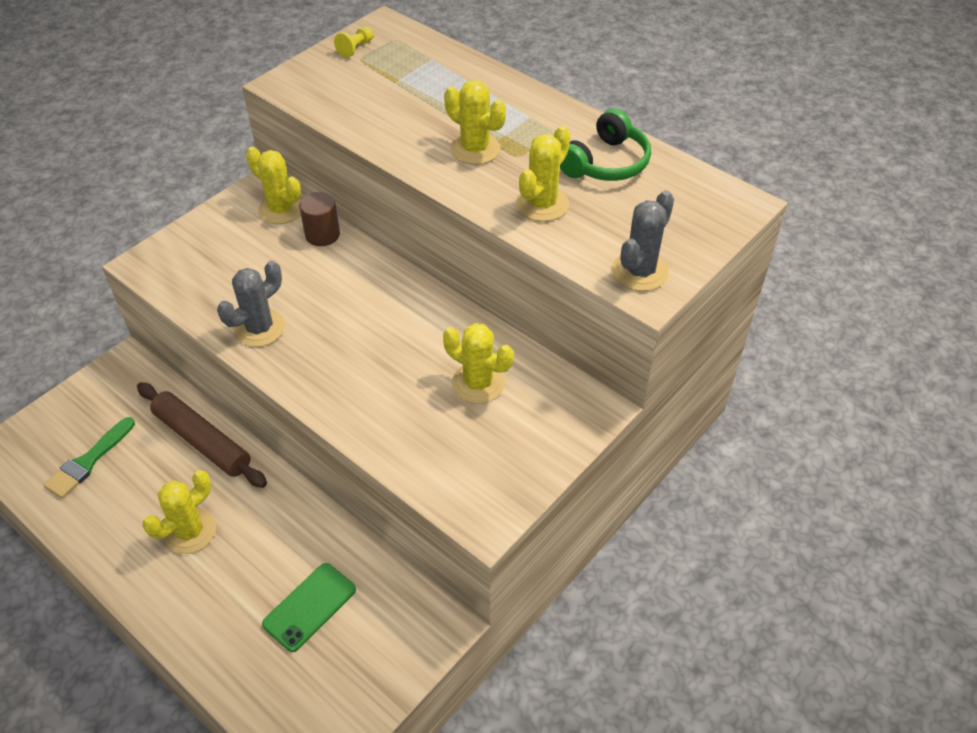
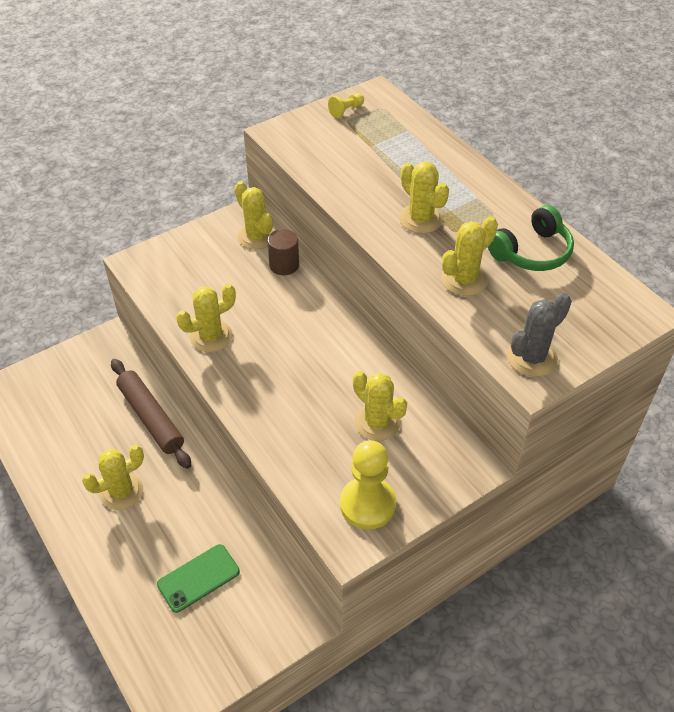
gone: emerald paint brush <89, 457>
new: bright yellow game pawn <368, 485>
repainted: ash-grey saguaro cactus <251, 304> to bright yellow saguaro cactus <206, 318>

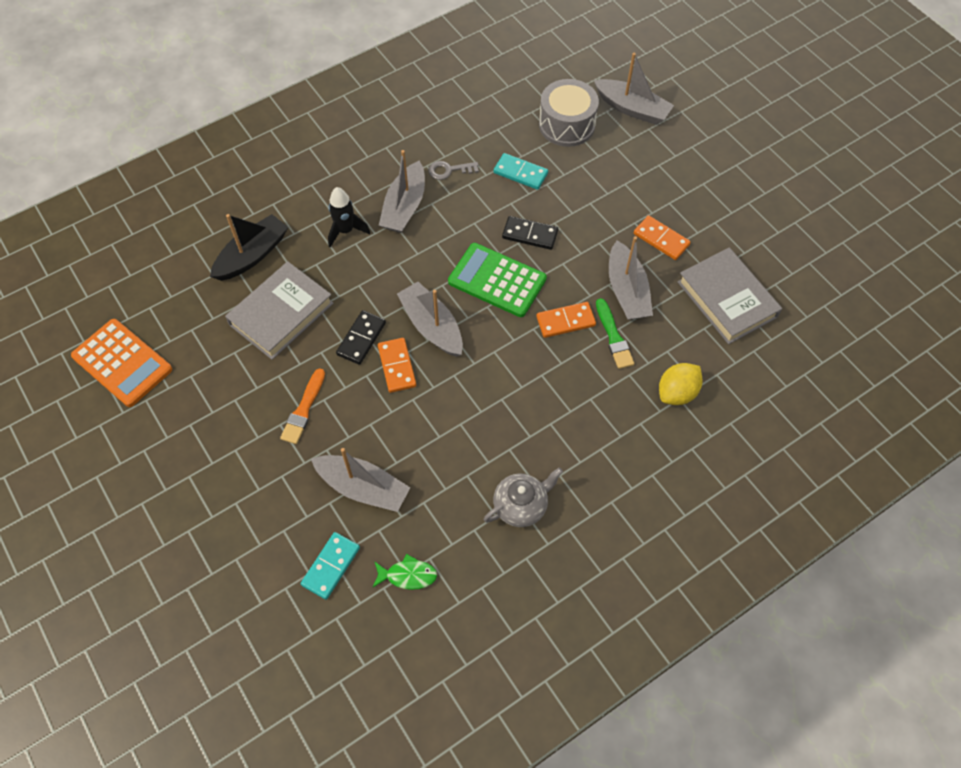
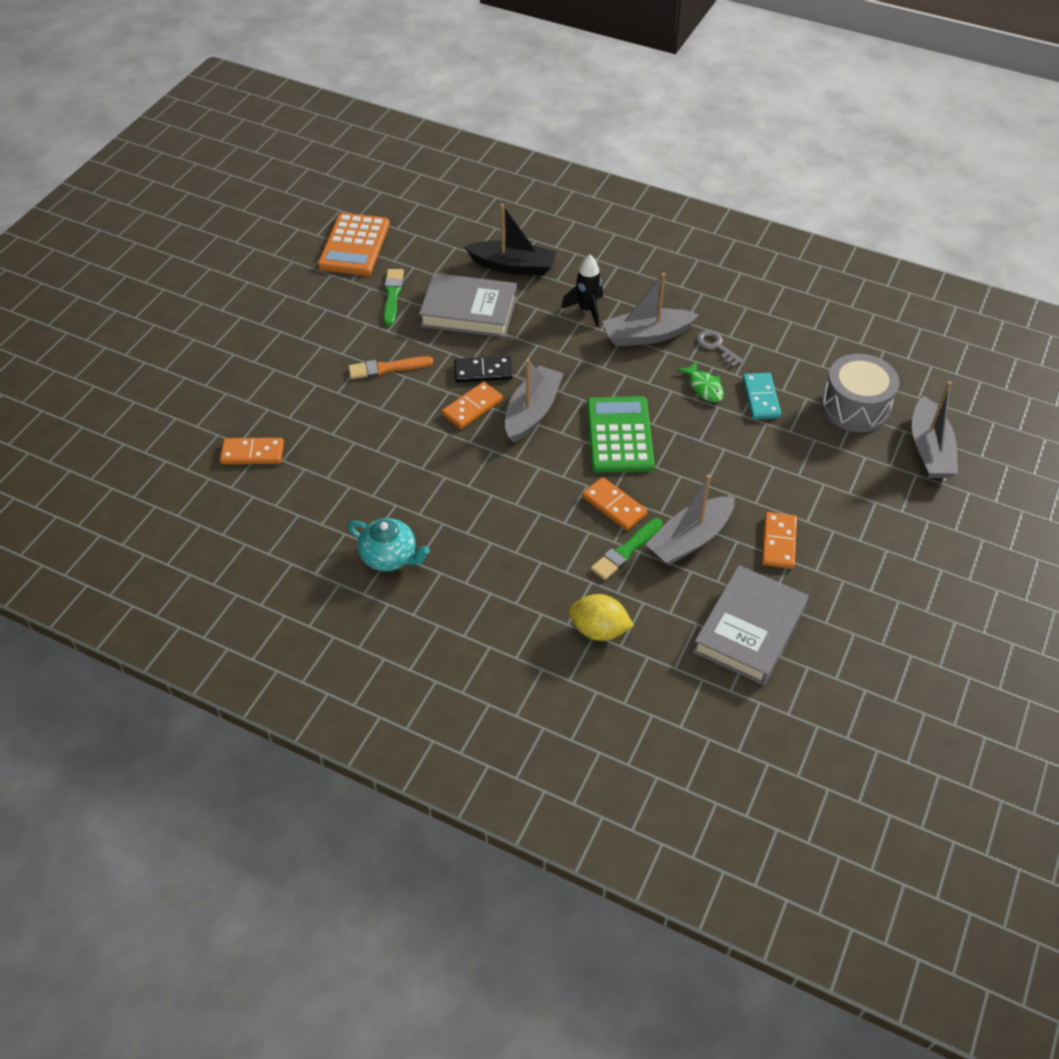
gone: ash-grey toy boat <360, 480>; jet-black domino tile <530, 233>
new: emerald paint brush <393, 297>
shifted: emerald toy fish <404, 572> to <700, 381>
repainted: teal domino tile <330, 566> to bright orange domino tile <252, 451>; ash-grey teapot <523, 497> to teal teapot <389, 544>

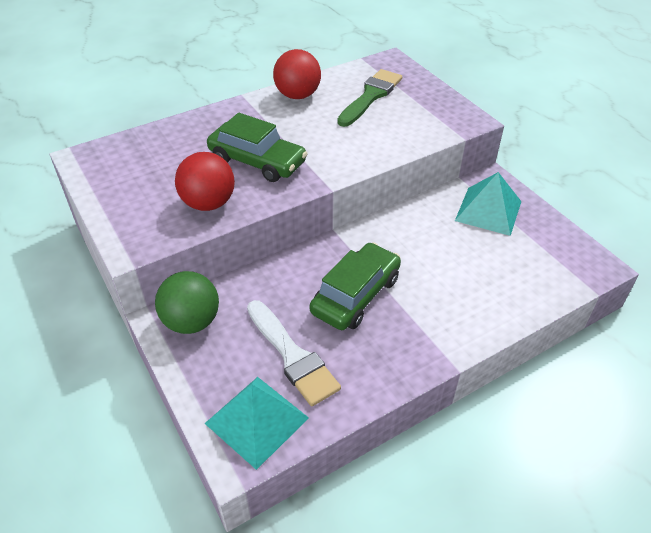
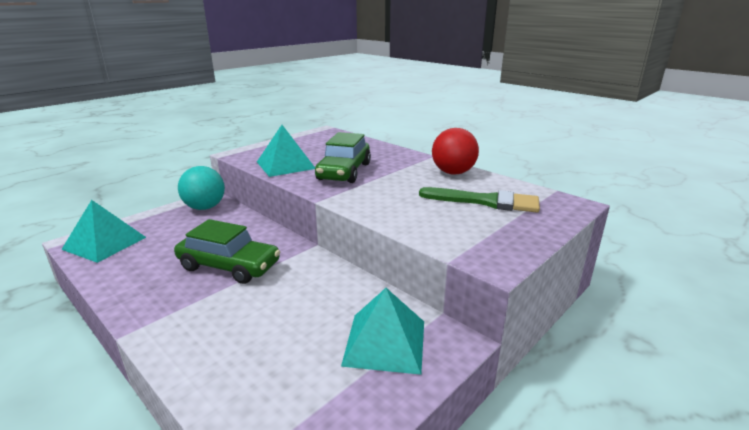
gone: snow-white paint brush <294, 353>
swapped: scarlet ball <205, 181> to teal pyramid <286, 151>
repainted: emerald ball <187, 302> to teal ball <201, 188>

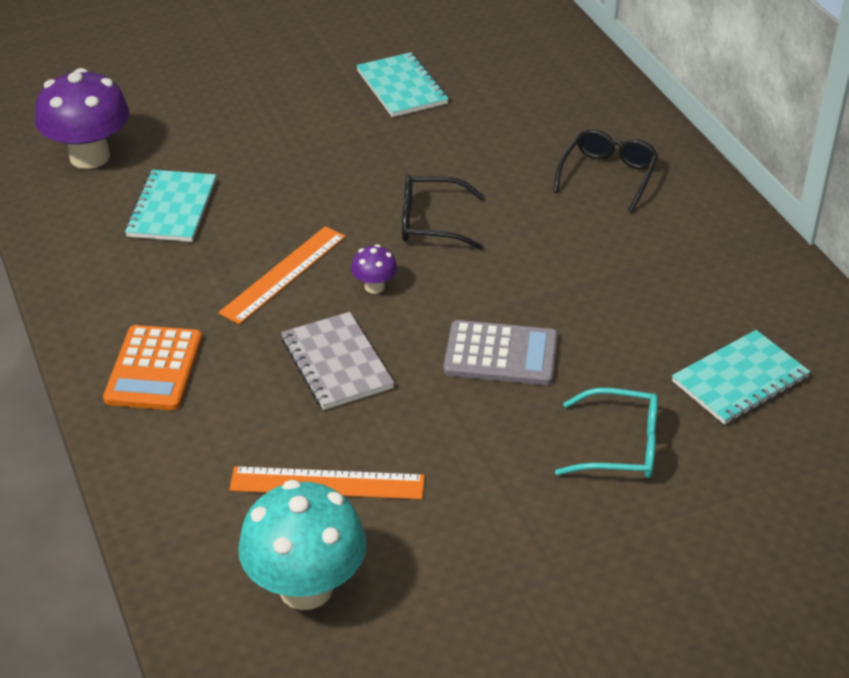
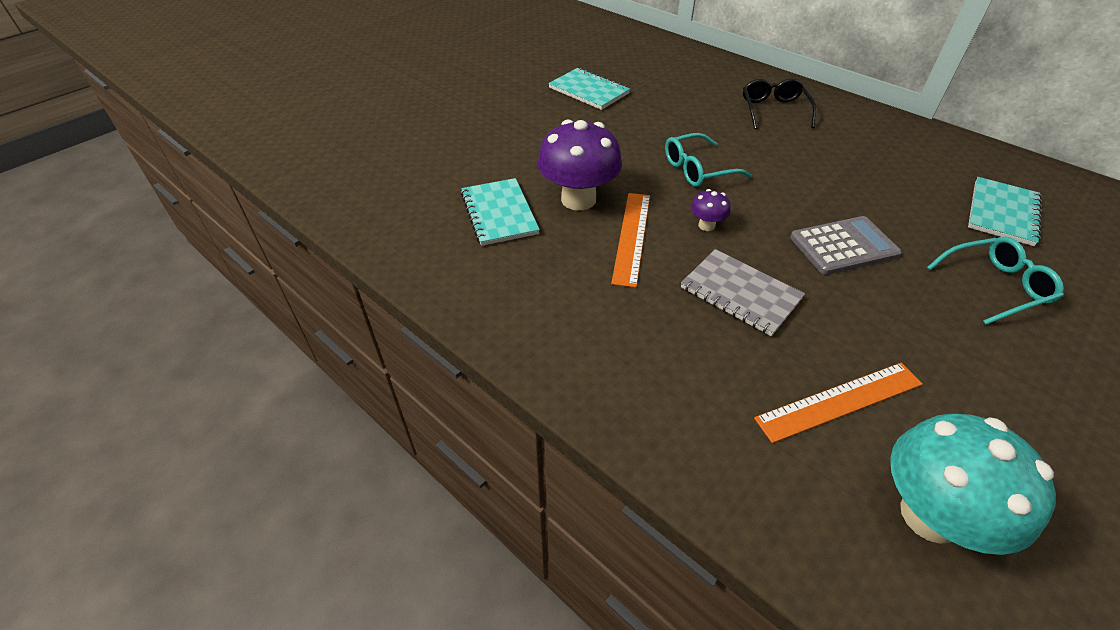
gone: bright orange calculator <152, 367>
shifted: violet mushroom <82, 118> to <579, 165>
repainted: jet-black glasses <443, 212> to teal glasses <708, 160>

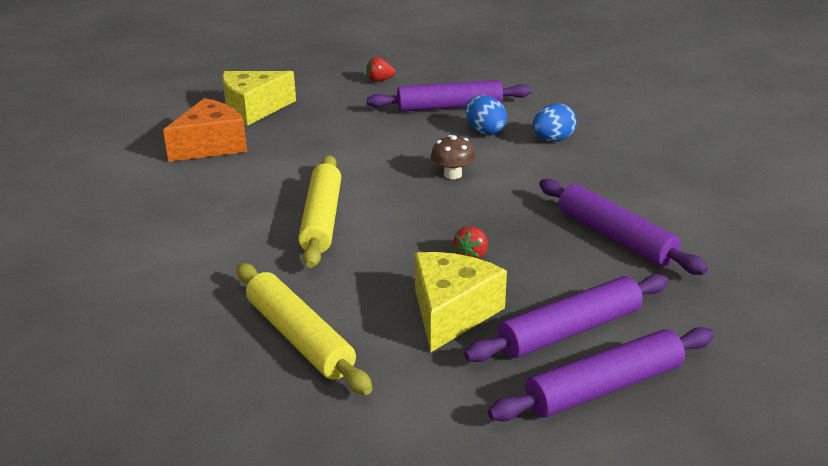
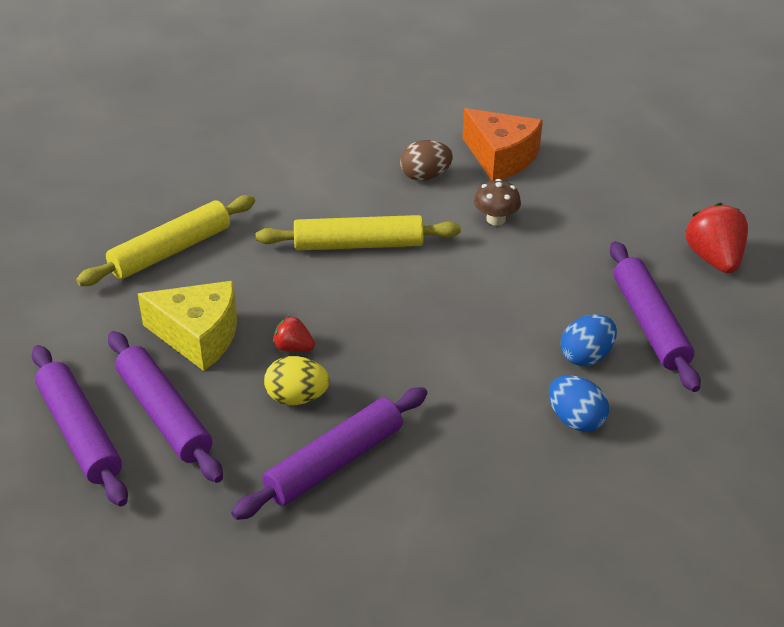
gone: bright yellow cheese wedge <259, 98>
new: bright yellow toy egg <297, 380>; dark brown toy egg <426, 160>
shifted: dark brown mushroom <453, 157> to <497, 202>
scaled: scarlet berry <381, 69> = <716, 238> x1.83

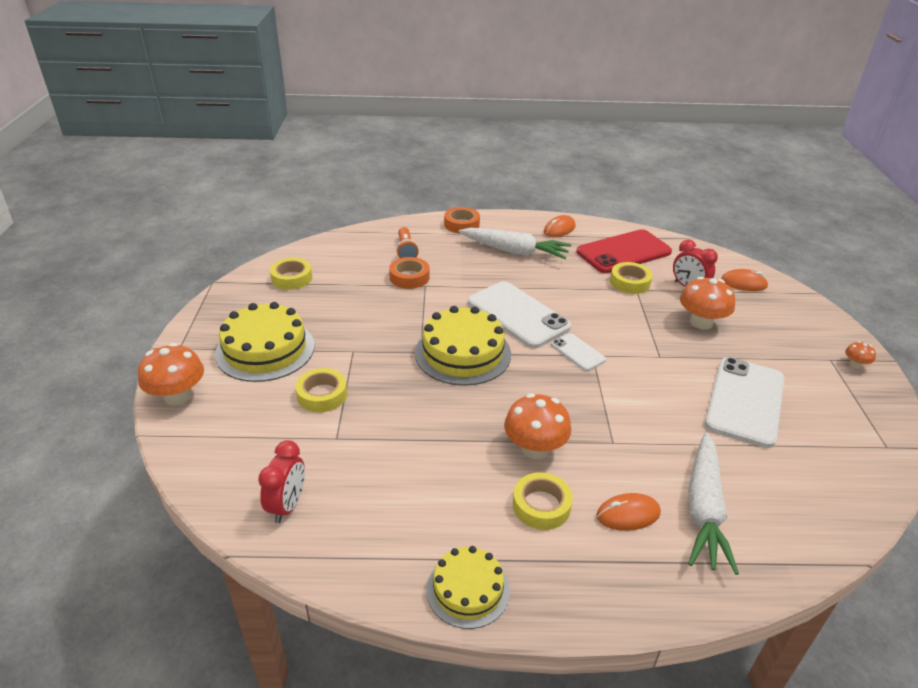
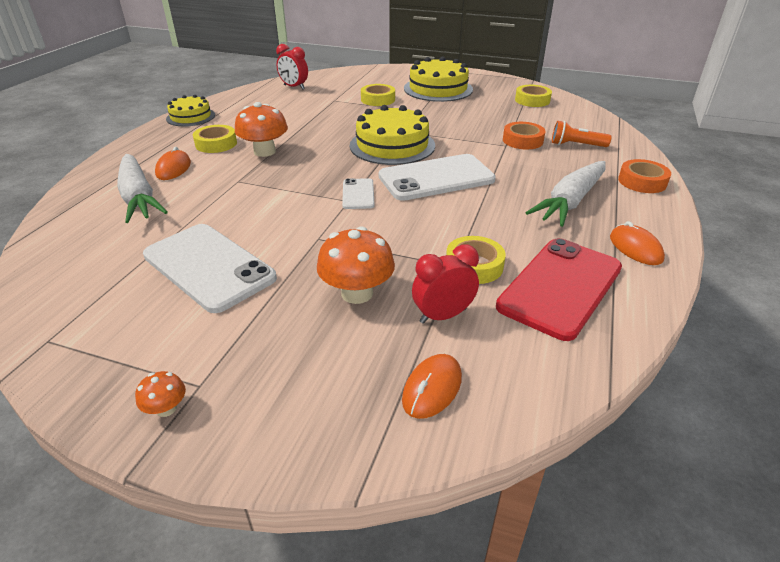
gone: bright orange mushroom <171, 374>
rotated: snow-white phone <578, 352> = <358, 193> 75 degrees counterclockwise; scarlet phone <624, 251> = <559, 289> 45 degrees clockwise; snow-white root vegetable <713, 504> = <142, 188> 150 degrees counterclockwise

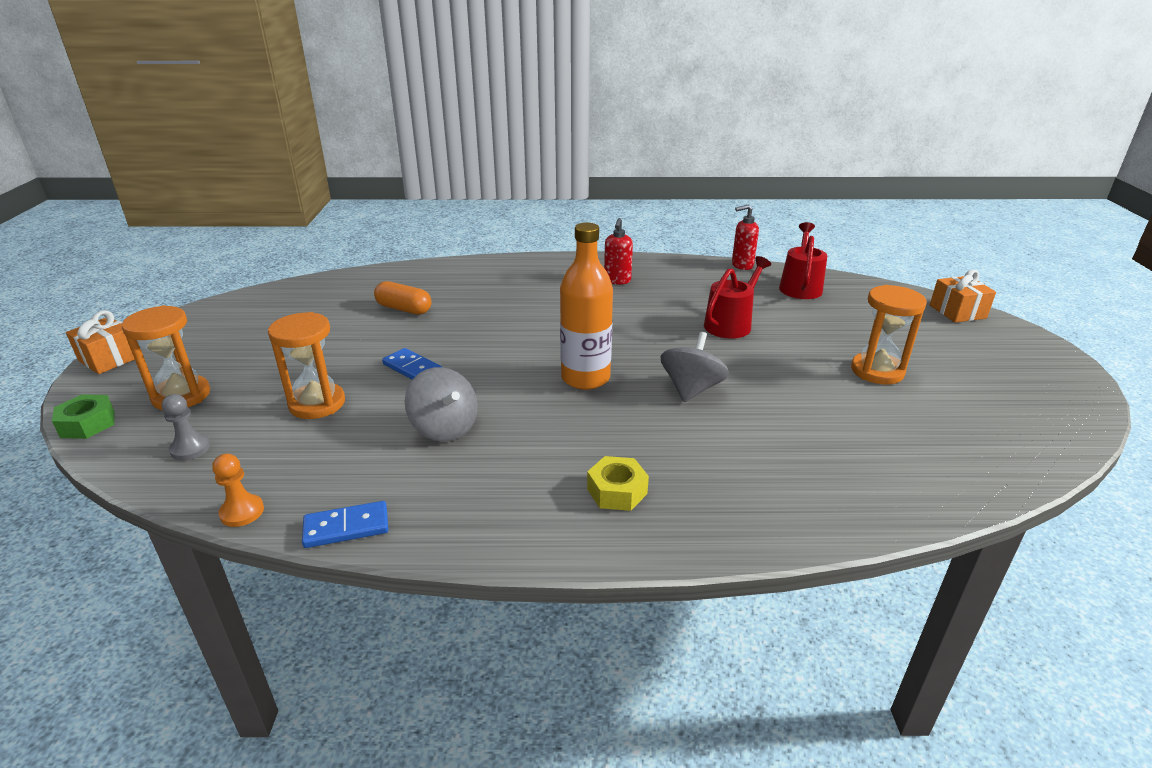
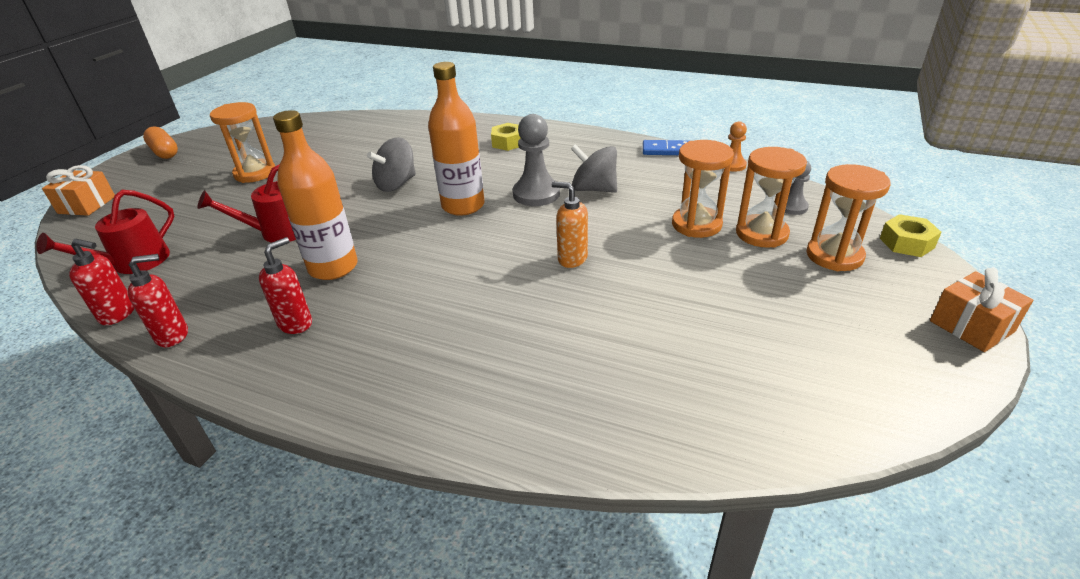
gone: blue domino tile <412, 363>
new: scarlet soap pump <158, 300>; bright orange flask <315, 195>; ash-grey game pawn <536, 160>; bright orange soap pump <570, 225>; bright orange hourglass <771, 197>
shifted: bright orange pill shape <402, 298> to <160, 142>
repainted: emerald hex nut <83, 416> to bright yellow hex nut <911, 235>
rotated: ash-grey whirligig <441, 404> = <594, 168> 45 degrees counterclockwise

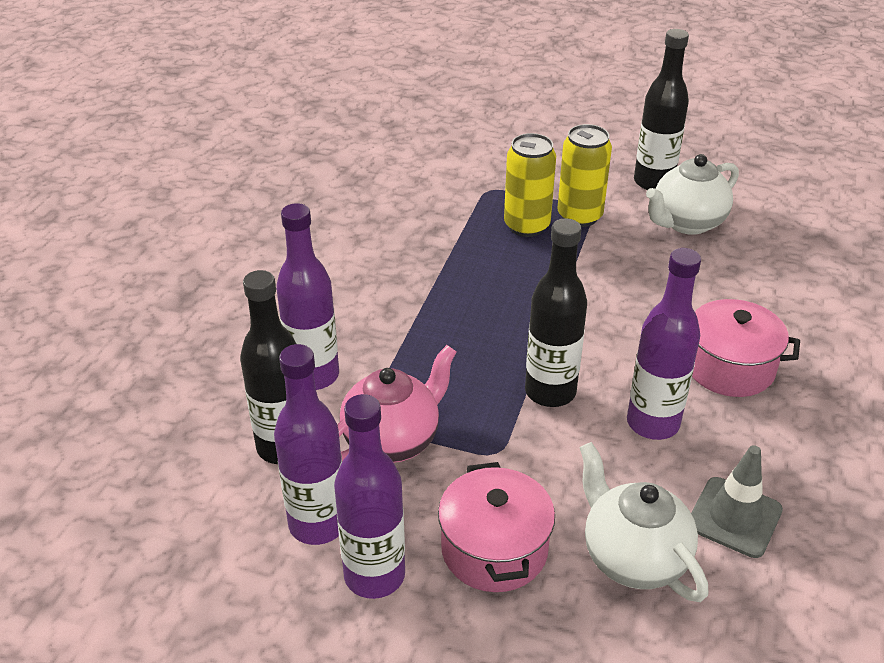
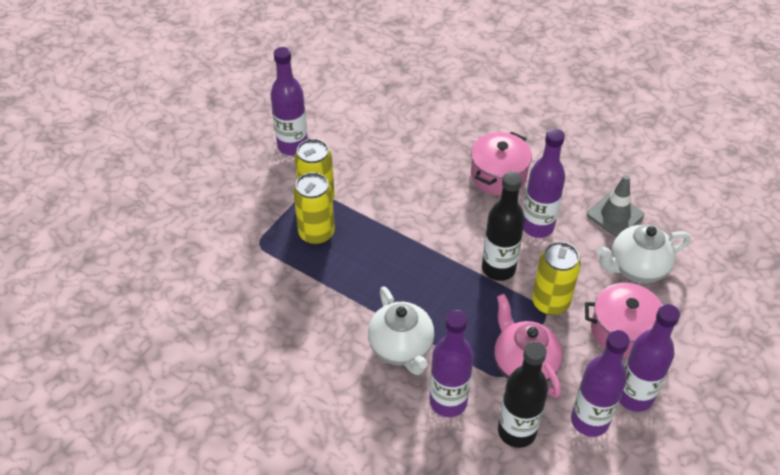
new: bright yellow soda can <556, 278>
shifted: snow-white teapot <692, 194> to <401, 330>
repainted: jet-black flask <661, 109> to violet flask <289, 101>

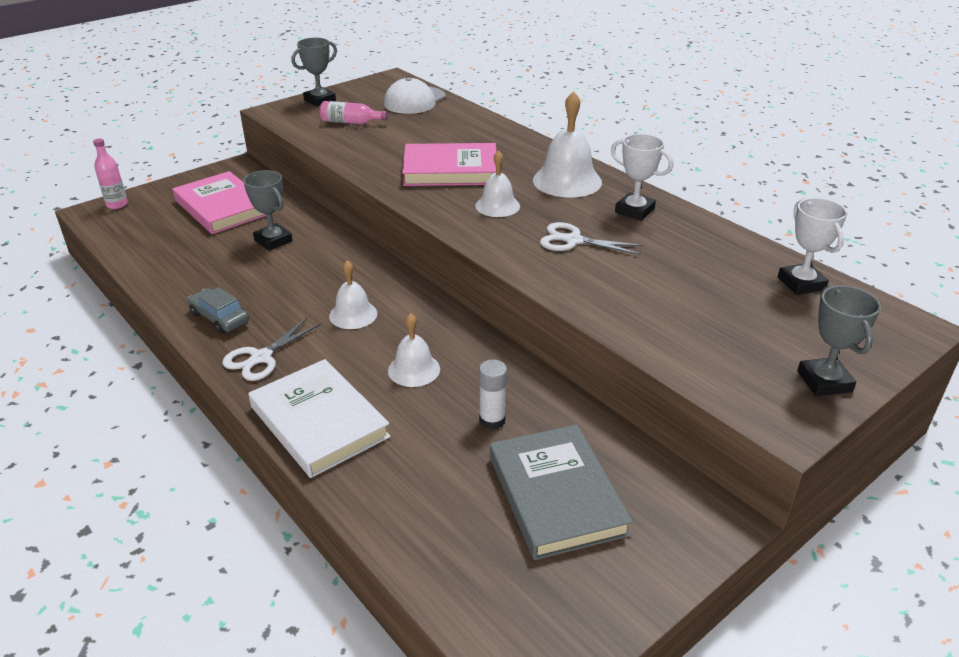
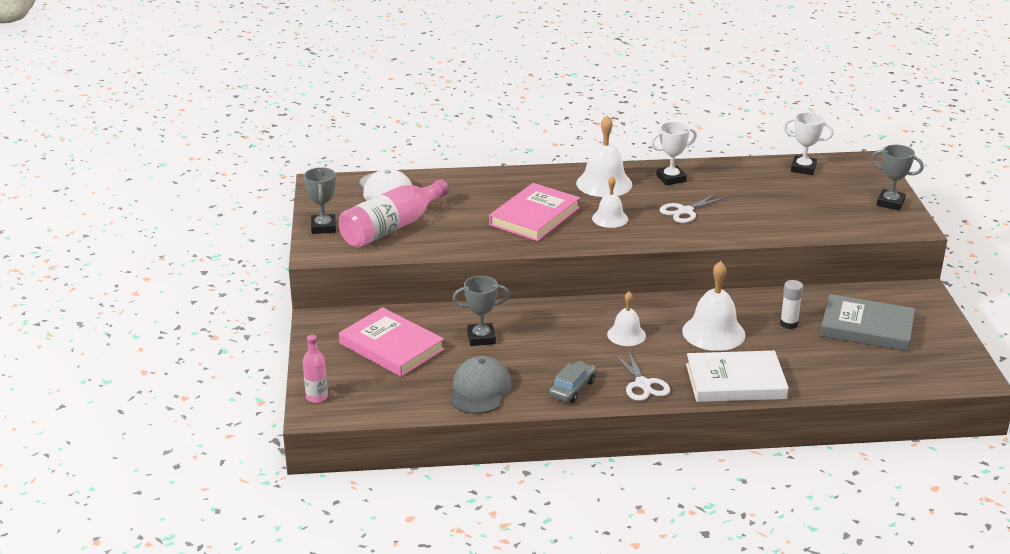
new: ash-grey baseball cap <481, 385>
rotated: rose-pink hardback <219, 202> = <391, 342> 45 degrees clockwise; ash-grey car <218, 310> = <572, 382> 135 degrees clockwise
scaled: rose-pink flask <354, 112> = <394, 213> x1.97; snow-white hand bell <414, 350> = <714, 306> x1.62

